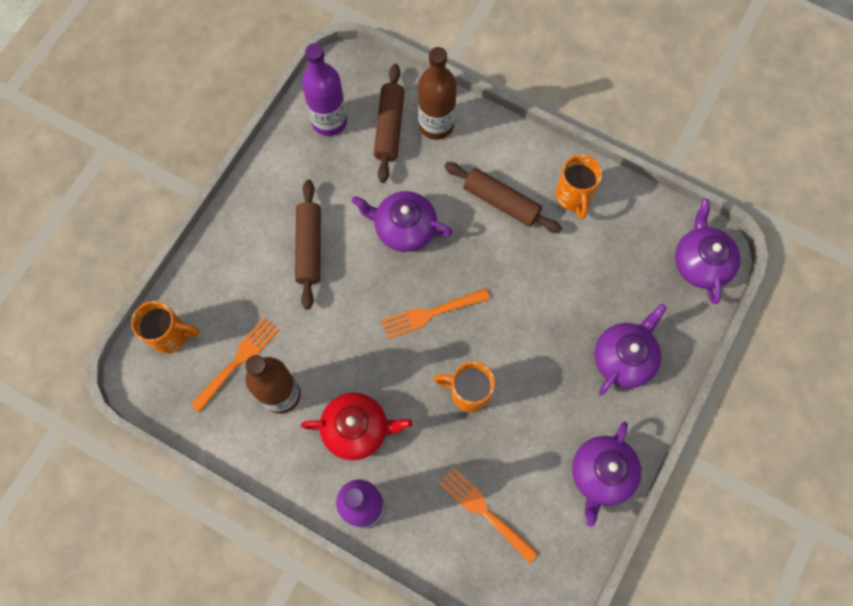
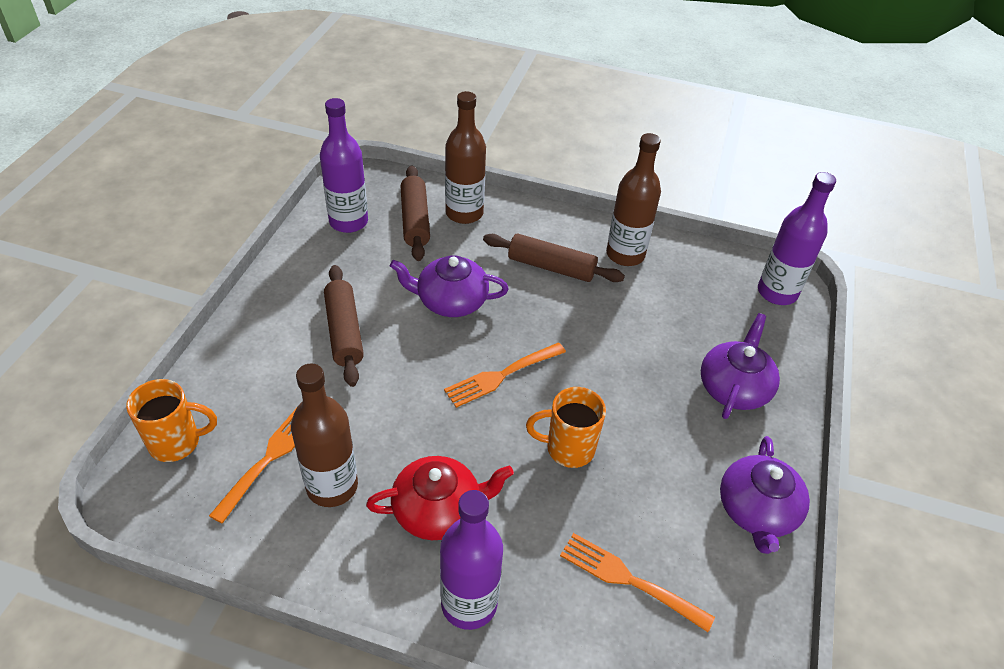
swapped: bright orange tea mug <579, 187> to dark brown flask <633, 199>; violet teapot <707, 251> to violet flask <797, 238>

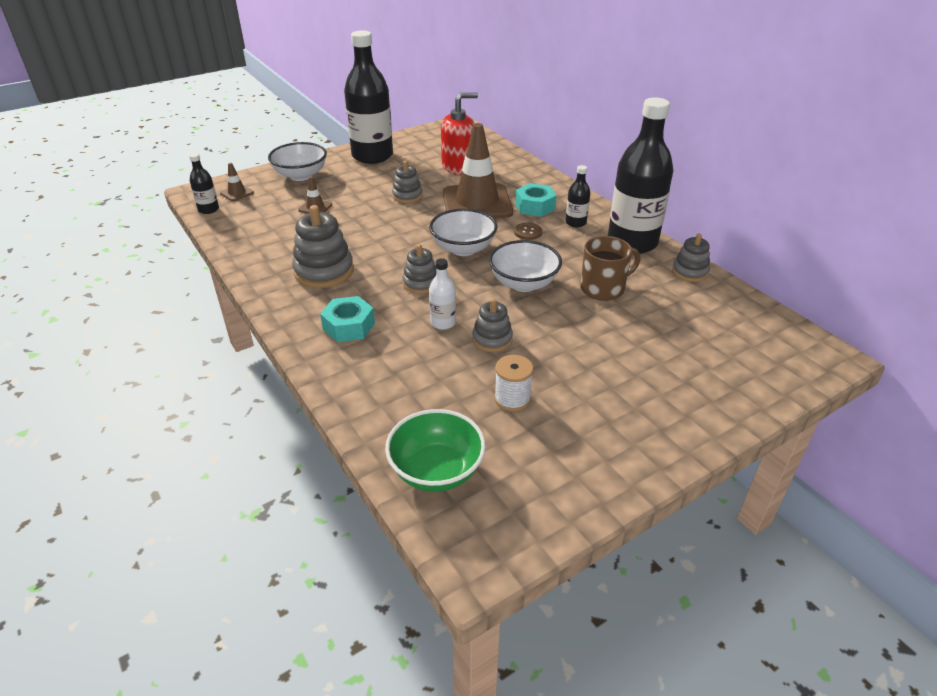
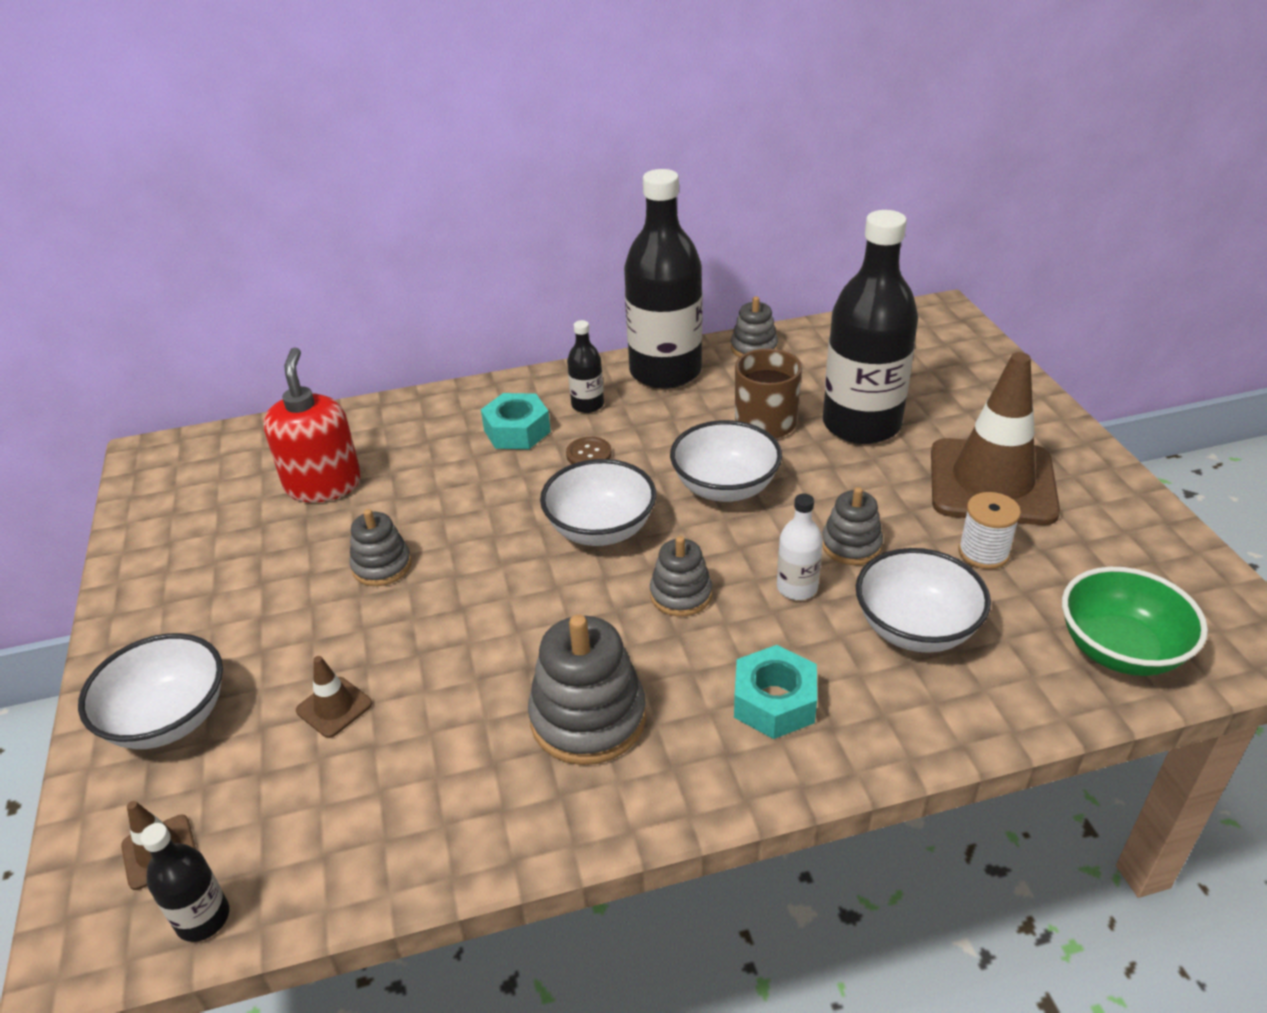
new: snow-white bowl <923, 600>
shifted: jet-black flask <368, 97> to <870, 327>; dark brown road cone <478, 171> to <995, 438>

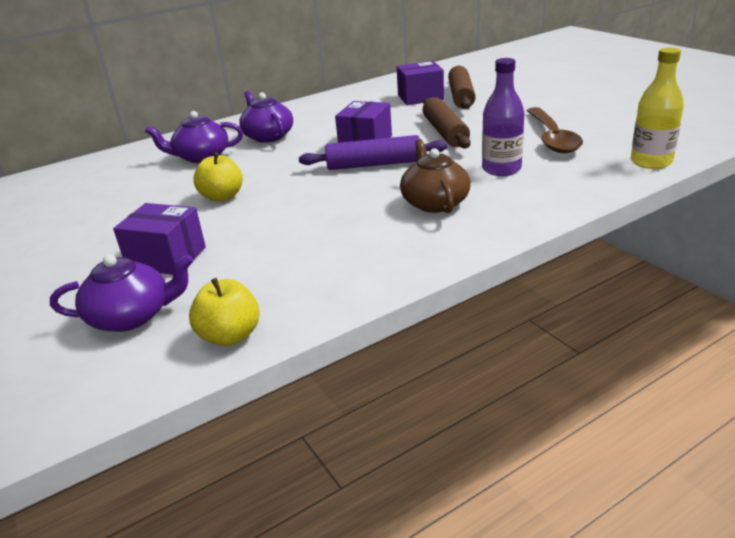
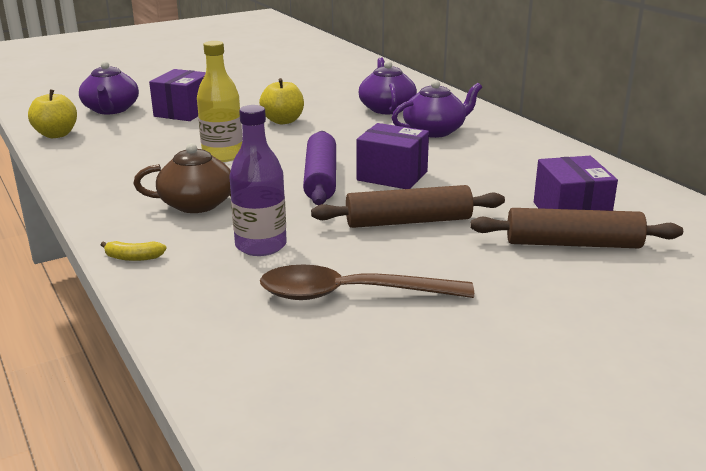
new: bright yellow toy banana <134, 251>
shifted: bright yellow flask <657, 108> to <220, 101>

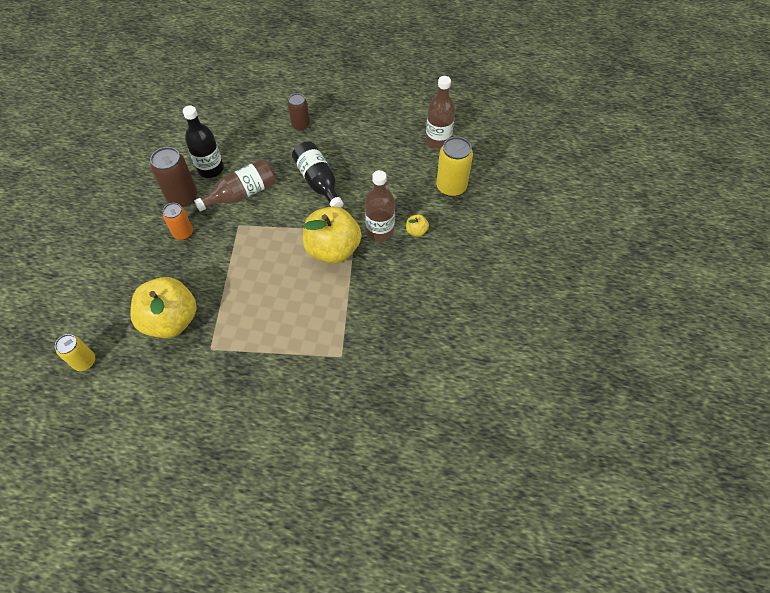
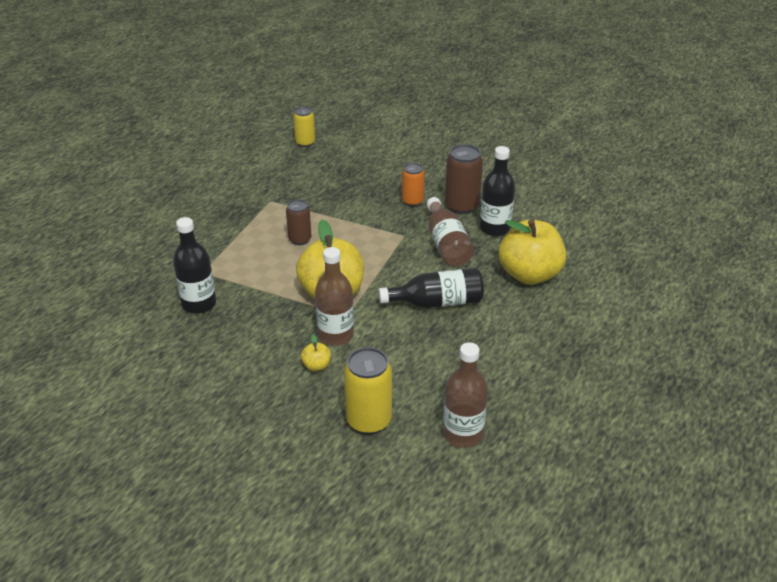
new: jet-black flask <194, 265>
shifted: bright yellow toy apple <163, 307> to <532, 252>; dark brown soda can <299, 112> to <299, 222>

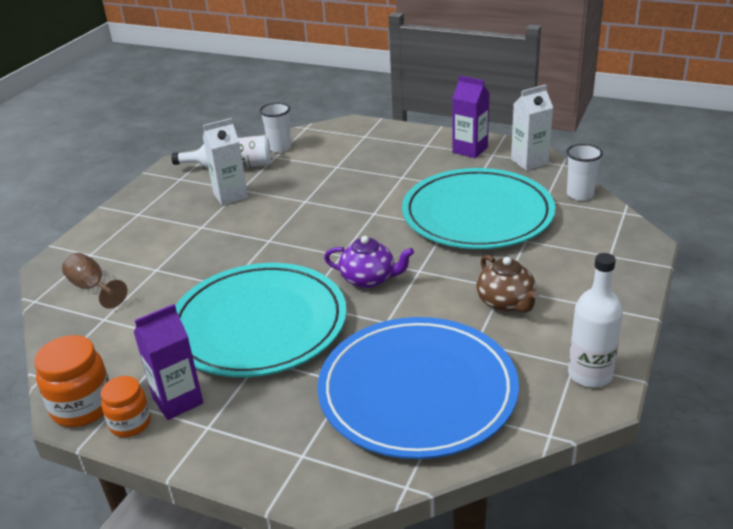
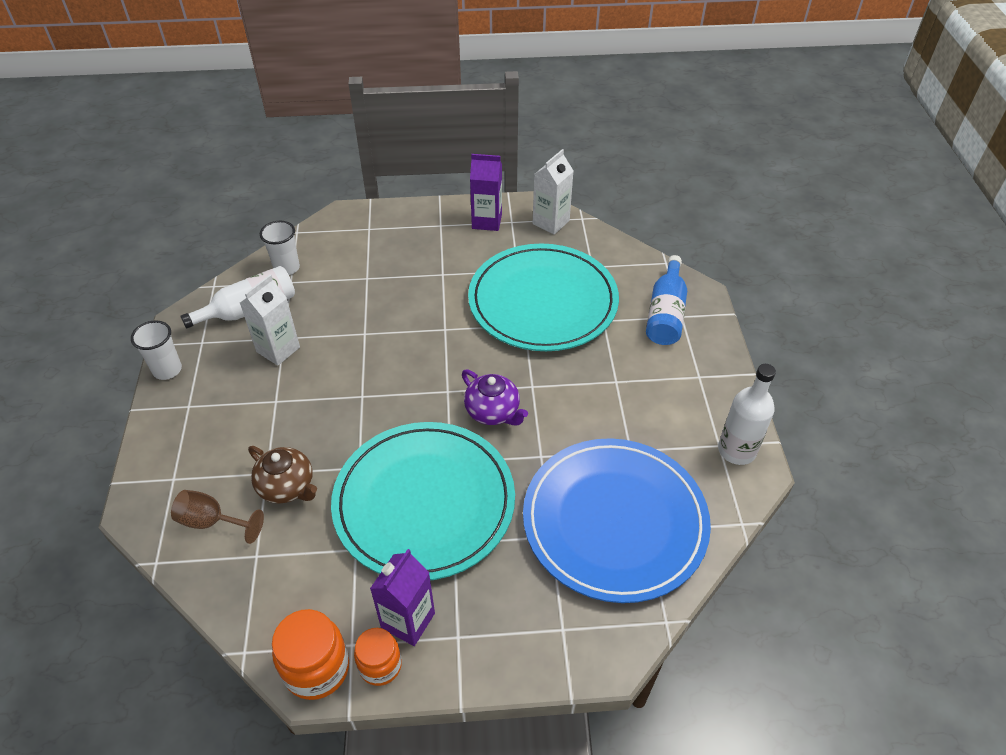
new: blue flask <666, 300>
shifted: dark brown teapot <507, 284> to <282, 475>; snow-white tumbler <584, 172> to <156, 350>
rotated: violet teapot <369, 262> = <495, 397> 60 degrees clockwise

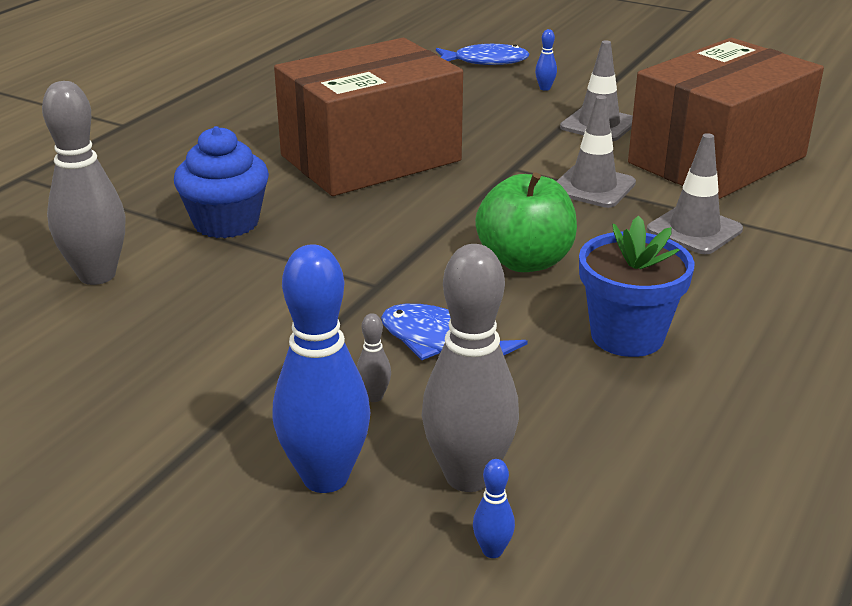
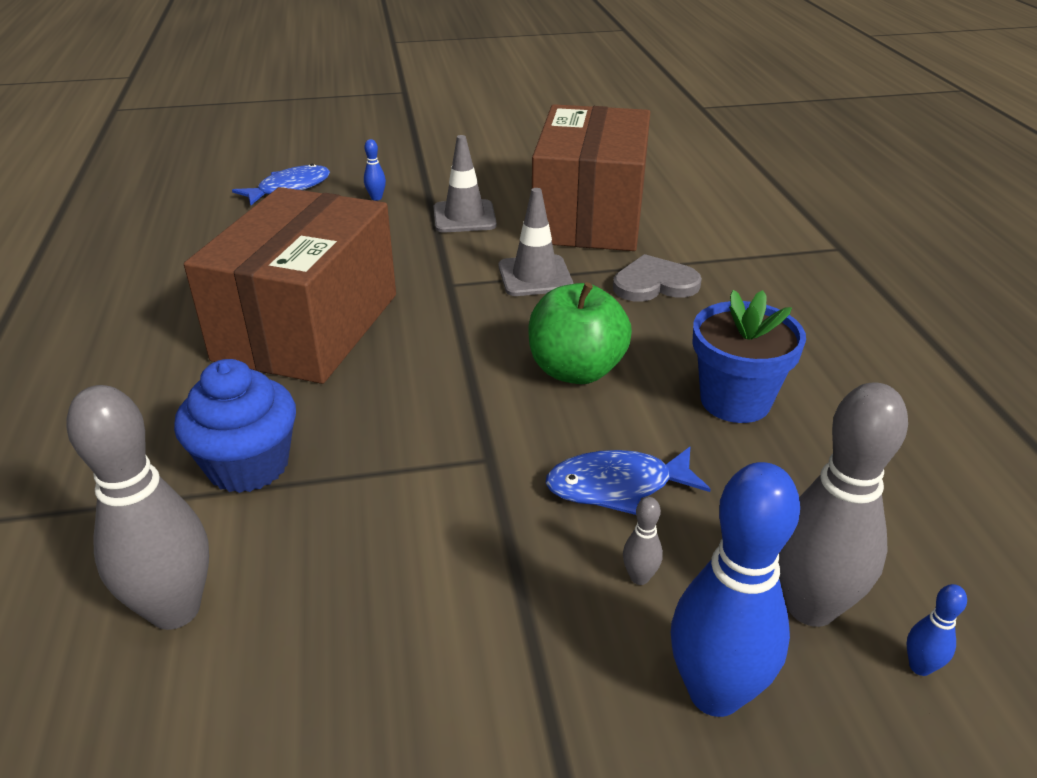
swapped: ash-grey road cone <695, 193> to ash-grey heart <657, 278>

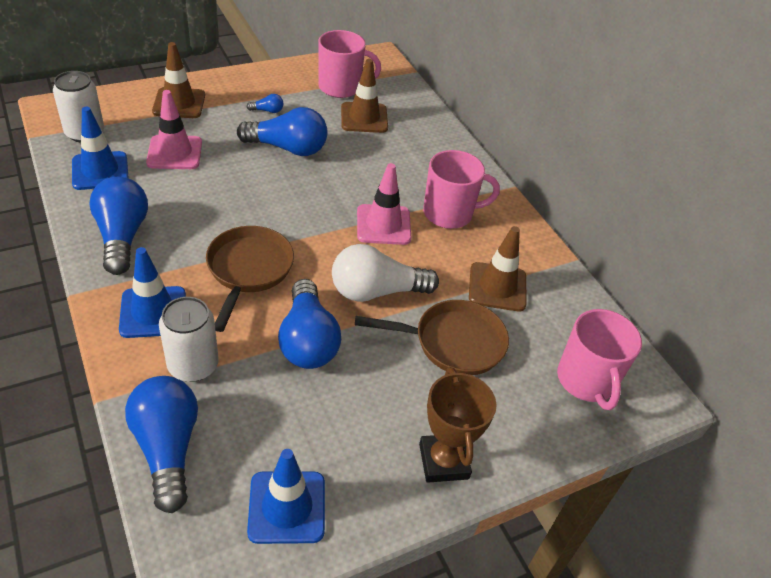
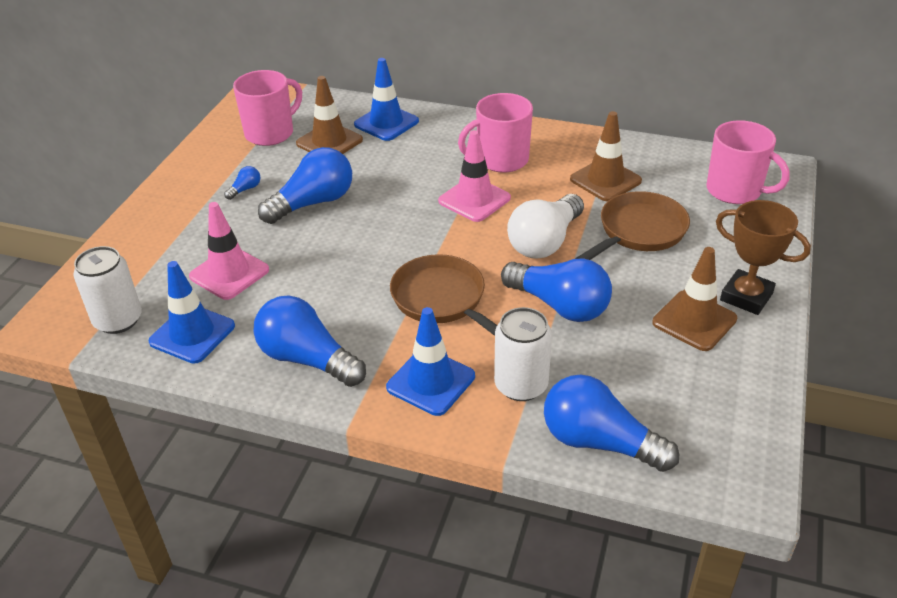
shifted: dark brown road cone <178, 80> to <694, 299>; blue road cone <286, 496> to <386, 99>
rotated: rose-pink tea mug <461, 189> = <495, 133> 150 degrees counterclockwise

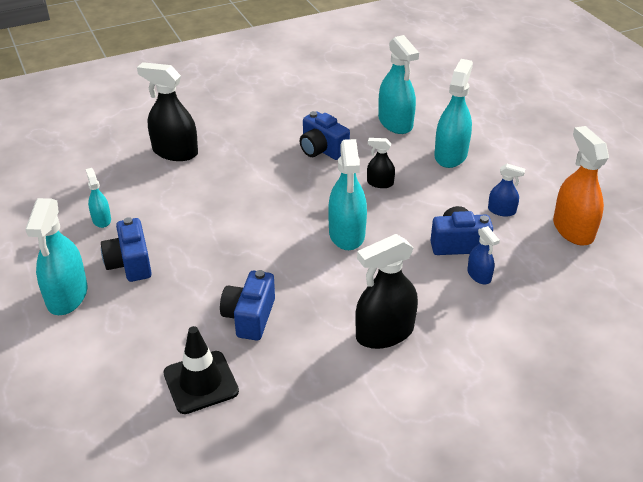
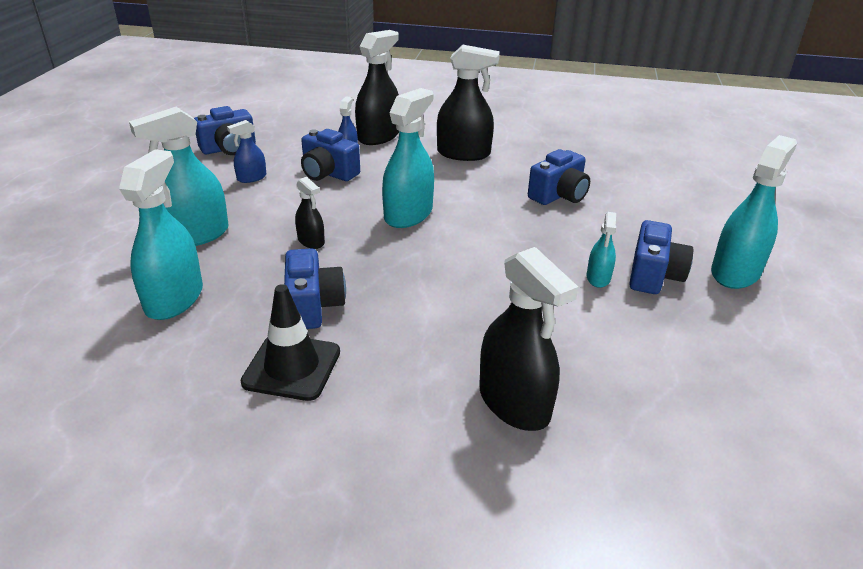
new: jet-black spray cleaner <377, 87>
shifted: teal spray cleaner <98, 198> to <601, 250>; jet-black road cone <201, 370> to <290, 342>
swapped: bright orange spray cleaner <581, 186> to blue photo camera <225, 130>
rotated: blue spray cleaner <506, 190> = <246, 151> 90 degrees counterclockwise

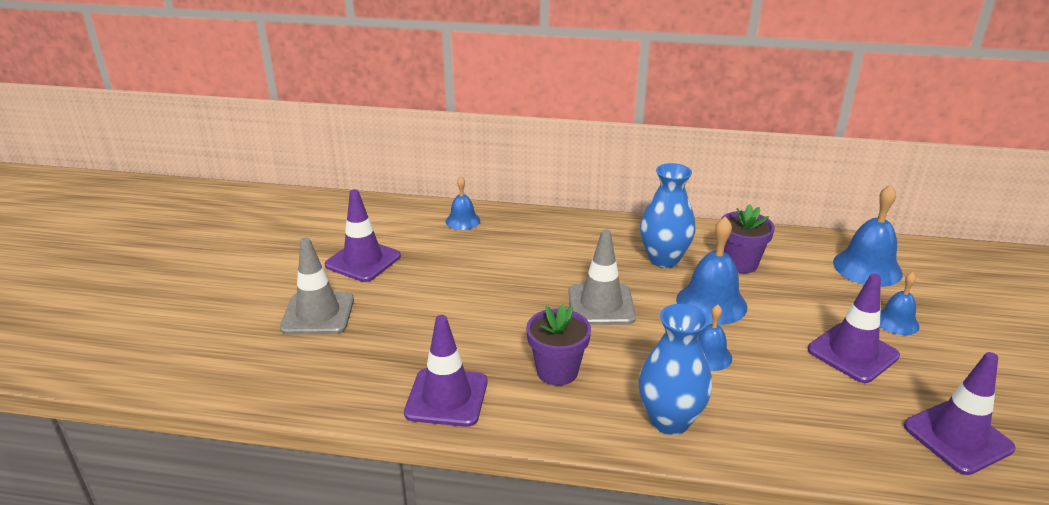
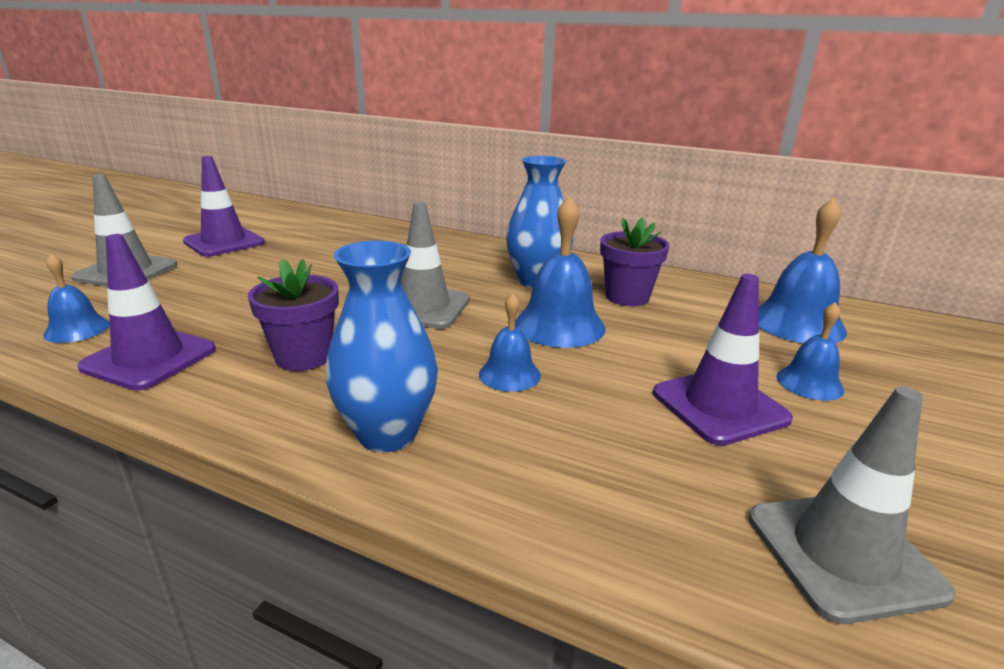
shifted: blue hand bell <463, 203> to <76, 298>
repainted: violet road cone <960, 413> to ash-grey road cone <852, 505>

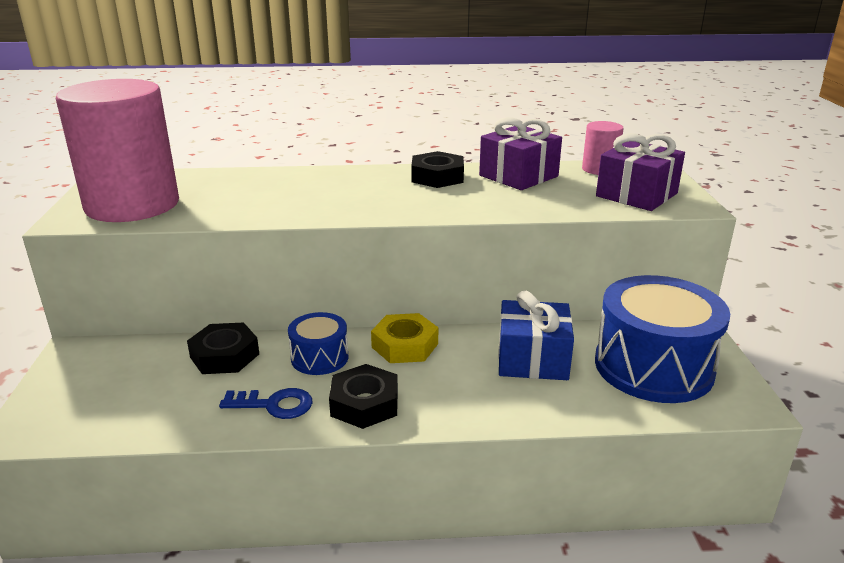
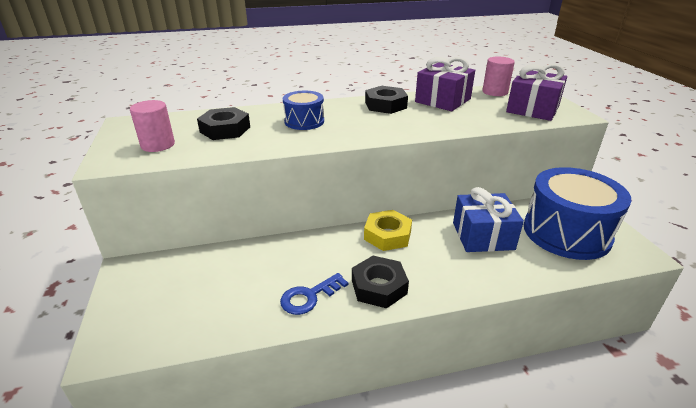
shifted: jet-black hex nut <223, 348> to <223, 123>; blue drum <318, 343> to <303, 110>
rotated: blue door key <266, 403> = <314, 294> 150 degrees clockwise
scaled: rose-pink cylinder shape <117, 150> = <152, 126> x0.44

